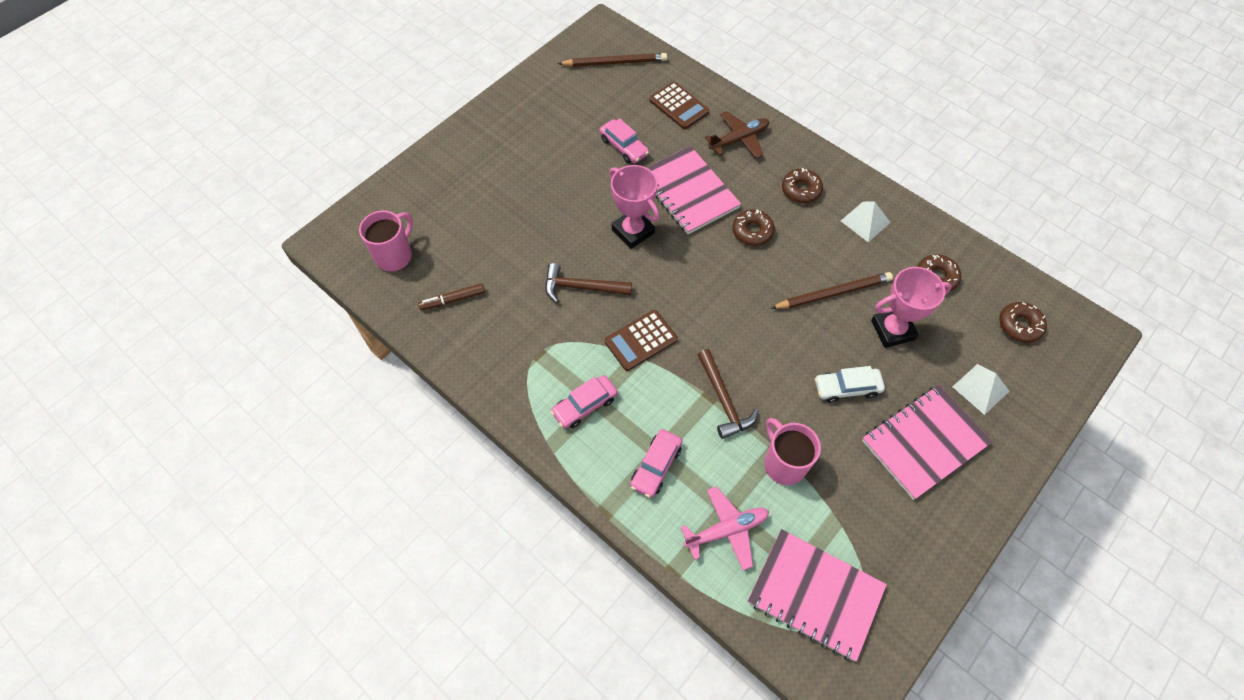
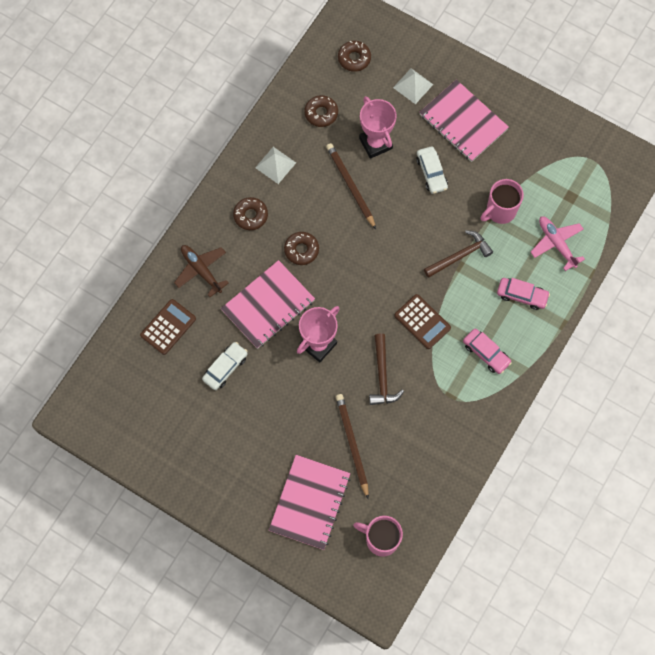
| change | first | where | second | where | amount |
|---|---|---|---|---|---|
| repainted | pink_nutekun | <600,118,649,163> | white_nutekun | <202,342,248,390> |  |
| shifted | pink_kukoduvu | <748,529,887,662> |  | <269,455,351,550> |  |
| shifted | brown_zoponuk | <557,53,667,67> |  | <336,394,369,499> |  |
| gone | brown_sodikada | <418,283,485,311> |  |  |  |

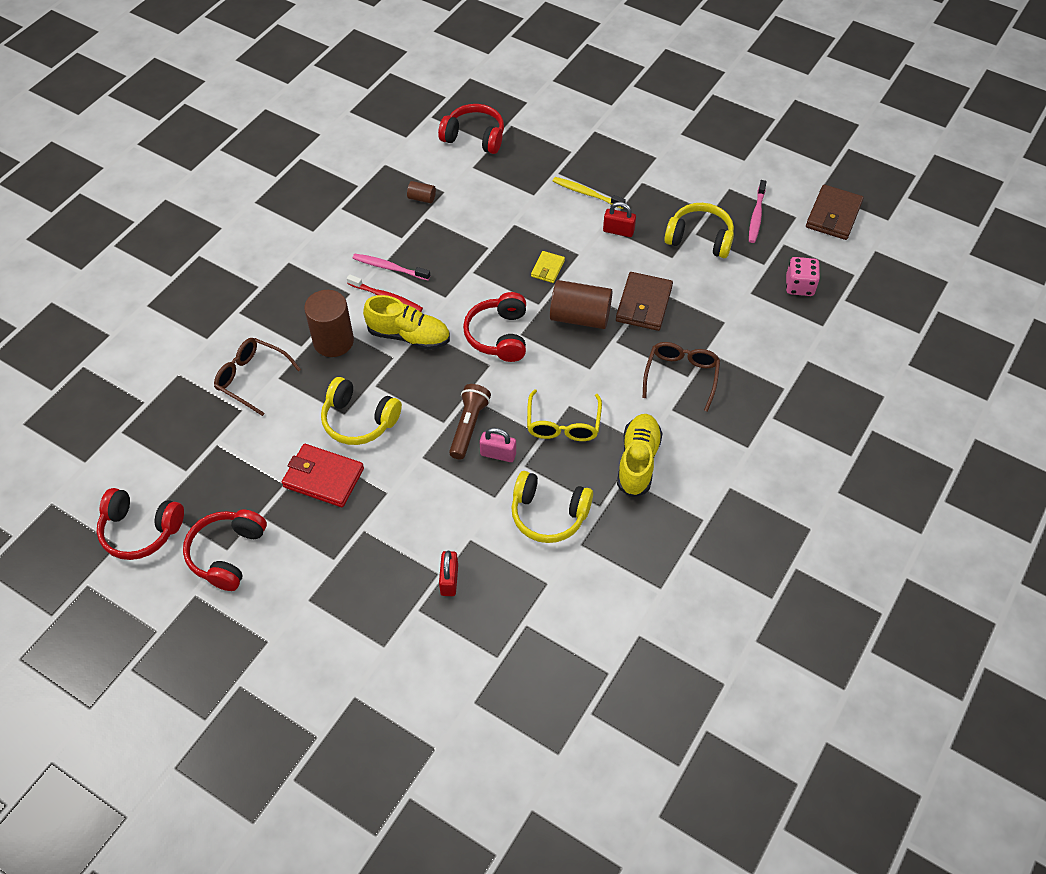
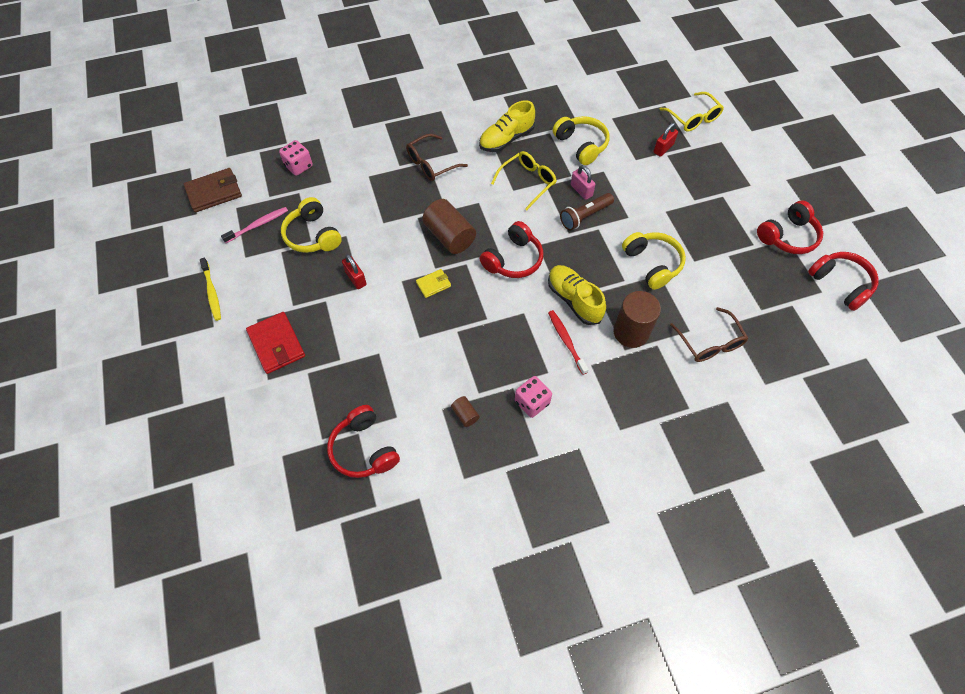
| change | first | where | second | where | amount |
|---|---|---|---|---|---|
| shifted | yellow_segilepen | <553,177,626,209> |  | <200,258,221,321> |  |
| shifted | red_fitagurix | <282,444,364,507> |  | <246,312,305,374> |  |
| new |  |  | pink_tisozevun | <515,376,552,418> |  |
| new |  |  | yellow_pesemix | <659,92,724,132> |  |
| gone | pink_segilepen | <352,254,430,281> |  |  |  |
| gone | brown_fitagurix | <616,272,673,331> |  |  |  |

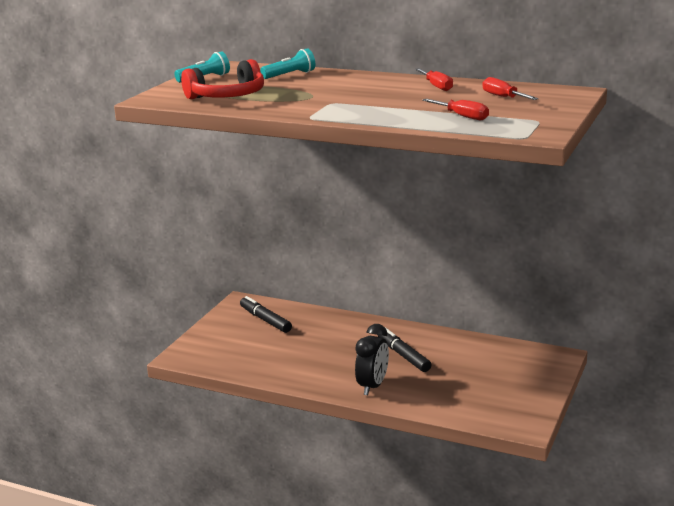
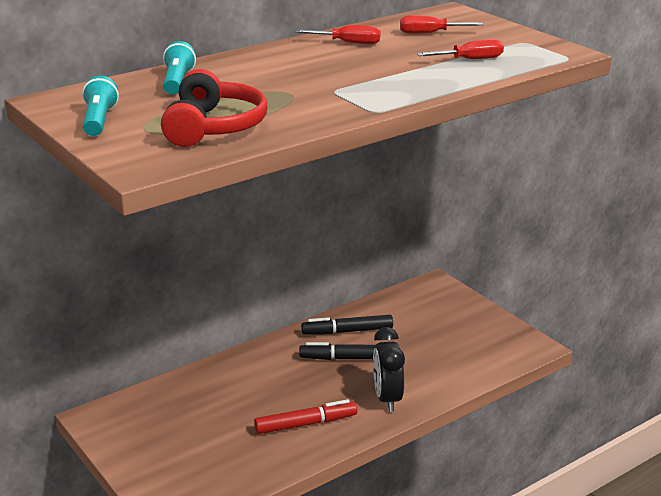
| change | first | where | second | where | amount |
|---|---|---|---|---|---|
| new |  |  | red_sodikada | <254,399,358,434> |  |
| shifted | black_sodikada | <240,296,292,333> |  | <301,315,393,335> |  |
| rotated | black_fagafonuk | <355,324,389,395> |  | <373,327,405,412> | 150 degrees counterclockwise |

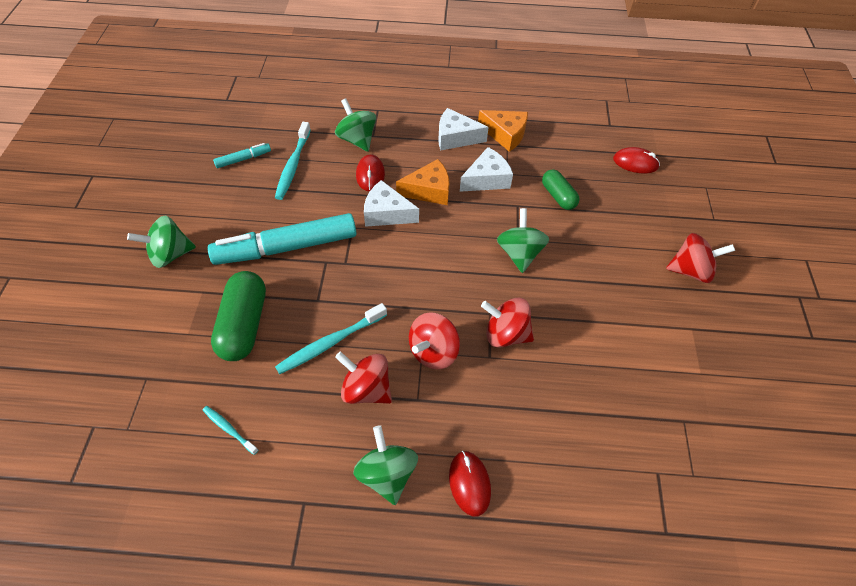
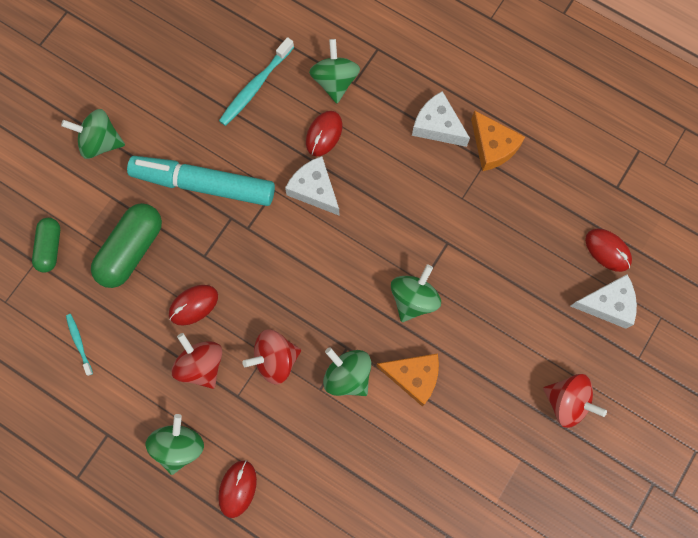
| change | first | where | second | where | amount |
|---|---|---|---|---|---|
| shifted | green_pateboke | <542,170,580,210> |  | <32,218,60,273> |  |
| swapped | turquoise_segilepen | <275,303,387,374> | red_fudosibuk | <169,285,218,326> |  |
| repainted | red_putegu | <481,298,534,348> | green_putegu | <323,347,371,396> |  |
| shifted | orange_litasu | <396,159,449,205> |  | <376,354,439,406> |  |
| shifted | white_litasu | <460,147,513,192> |  | <570,274,637,329> |  |
| gone | turquoise_sodikada | <213,143,271,168> |  |  |  |

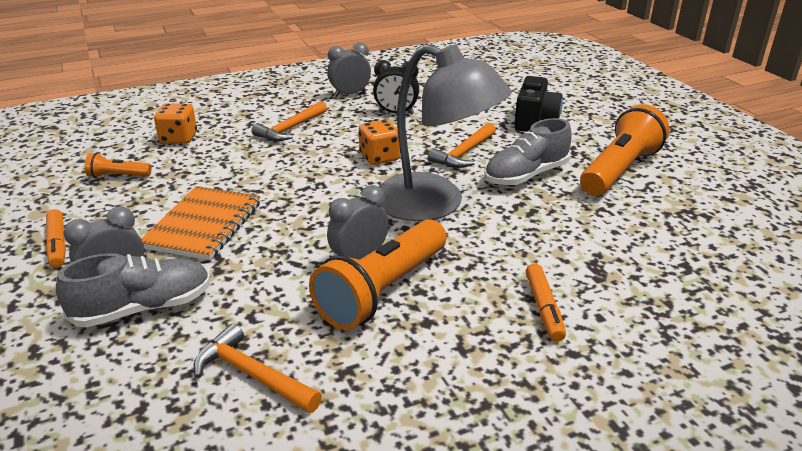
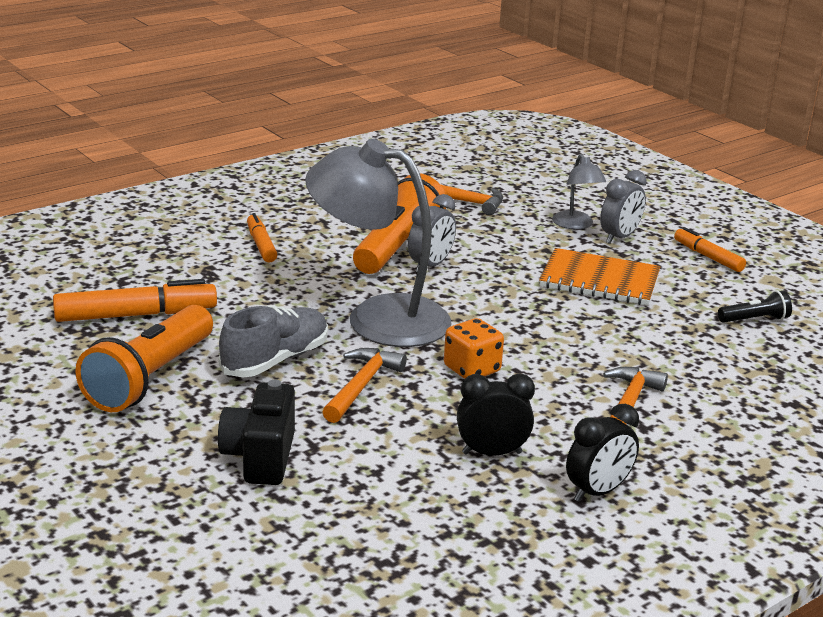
| change | first | where | second | where | amount |
|---|---|---|---|---|---|
| new |  |  | orange_sodikada | <53,279,217,322> |  |
| rotated | orange_kukoduvu | <141,186,260,260> |  | <539,248,661,305> | 75 degrees counterclockwise |
| swapped | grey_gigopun | <56,253,211,327> | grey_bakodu | <552,154,606,229> |  |
| repainted | grey_fagafonuk | <327,43,371,97> | black_fagafonuk | <566,404,639,502> |  |
| repainted | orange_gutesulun | <85,153,151,178> | black_gutesulun | <718,290,792,323> |  |
| gone | orange_tisozevun | <154,103,197,144> |  |  |  |

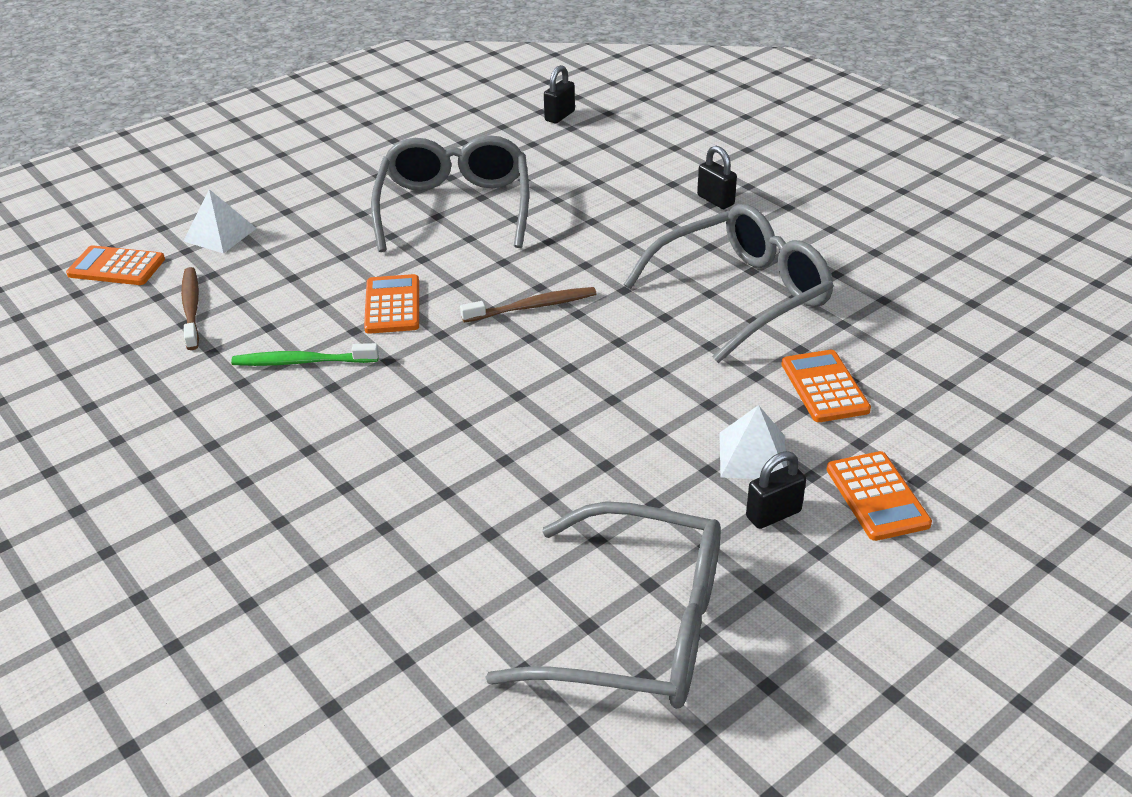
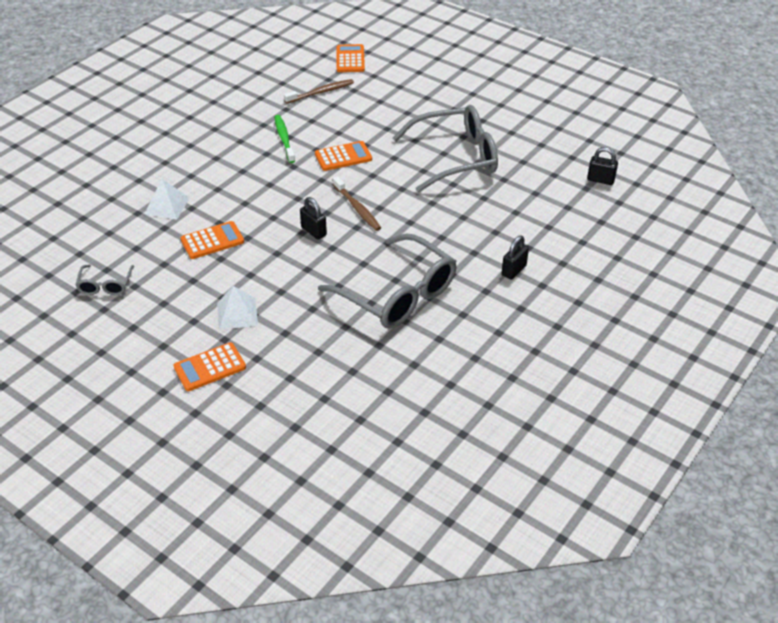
| change | first | where | second | where | amount |
|---|---|---|---|---|---|
| scaled | grey_pesemix | <485,501,721,709> |  | <75,264,134,295> | x0.46 |
| shifted | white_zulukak | <184,189,257,254> |  | <145,179,190,220> |  |
| shifted | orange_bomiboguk | <782,350,871,422> |  | <181,221,244,259> |  |
| shifted | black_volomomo | <746,451,806,529> |  | <300,197,327,240> |  |

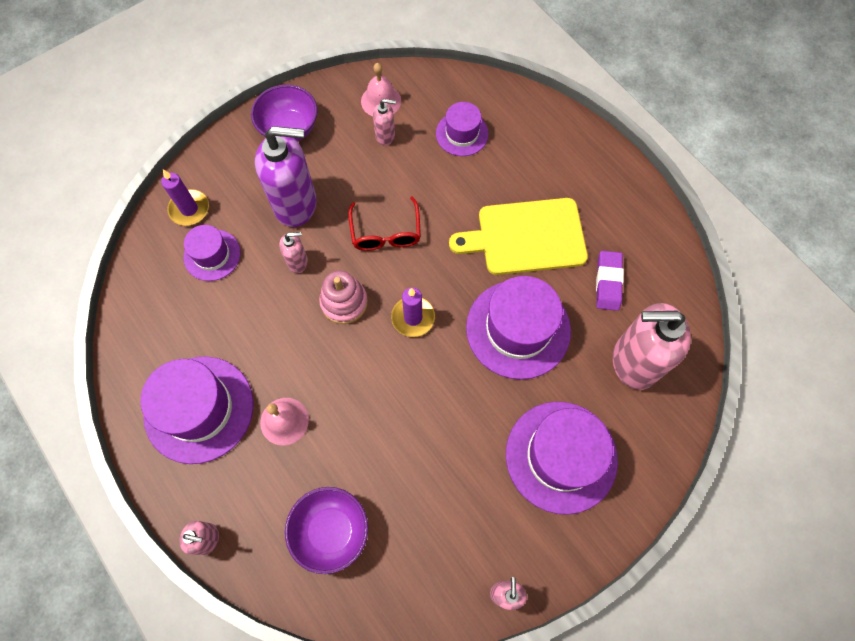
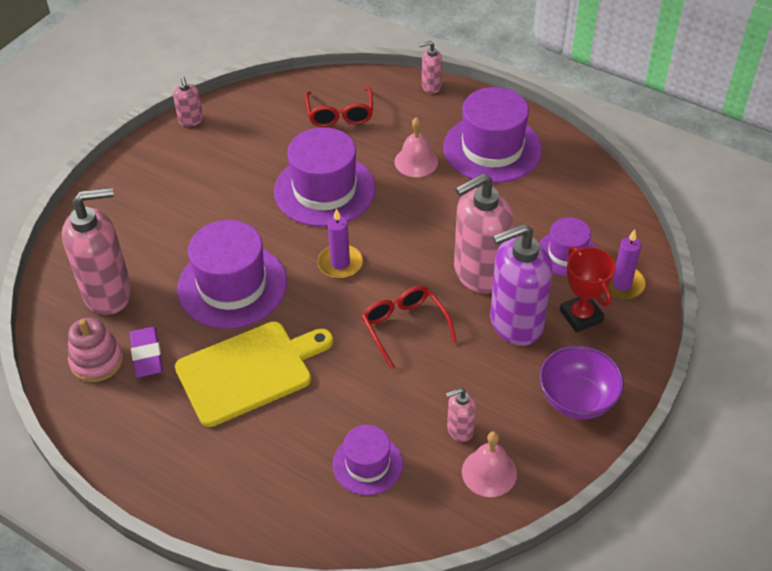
| change | first | where | second | where | amount |
|---|---|---|---|---|---|
| shifted | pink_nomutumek | <319,271,368,324> |  | <68,317,123,382> |  |
| shifted | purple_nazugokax | <506,402,618,515> |  | <274,127,376,227> |  |
| swapped | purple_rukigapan | <285,487,368,574> | red_pesemix | <305,87,373,127> |  |
| scaled | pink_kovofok | <279,232,308,273> |  | <454,173,513,294> | x2.14 |
| new |  |  | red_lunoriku | <560,247,615,333> |  |

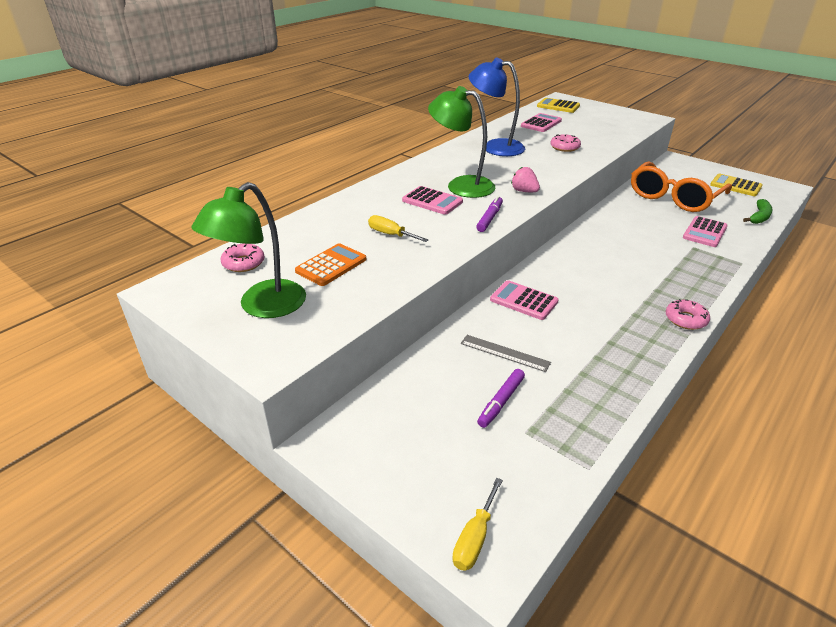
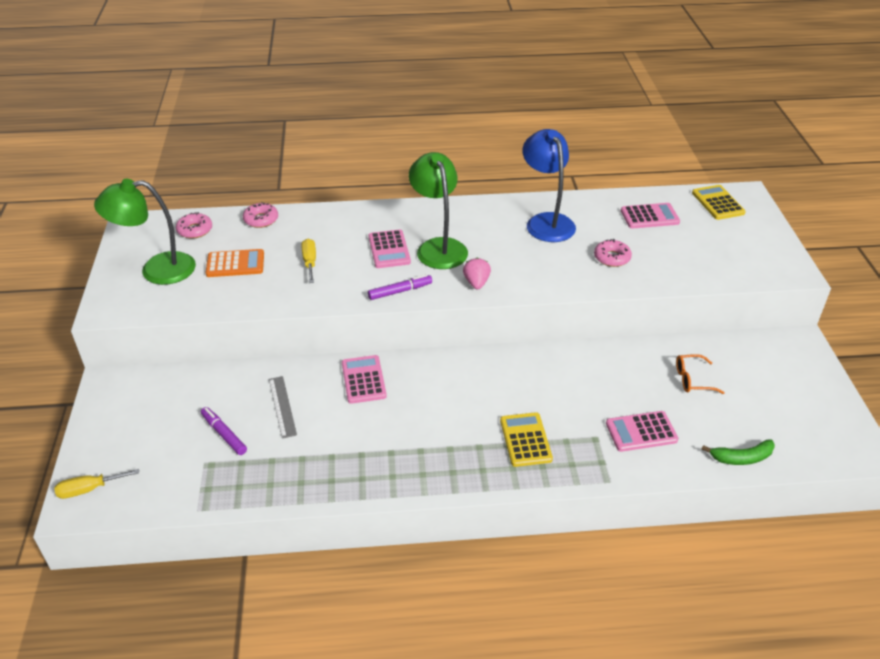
| change | first | where | second | where | amount |
|---|---|---|---|---|---|
| rotated | purple_sodikada | <477,369,525,428> |  | <201,407,247,455> | 60 degrees clockwise |
| shifted | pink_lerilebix | <666,299,710,330> |  | <243,202,278,228> |  |
| shifted | yellow_bomiboguk | <710,174,763,196> |  | <500,412,553,467> |  |
| scaled | orange_pesemix | <631,161,732,212> |  | <676,354,725,394> | x0.43 |

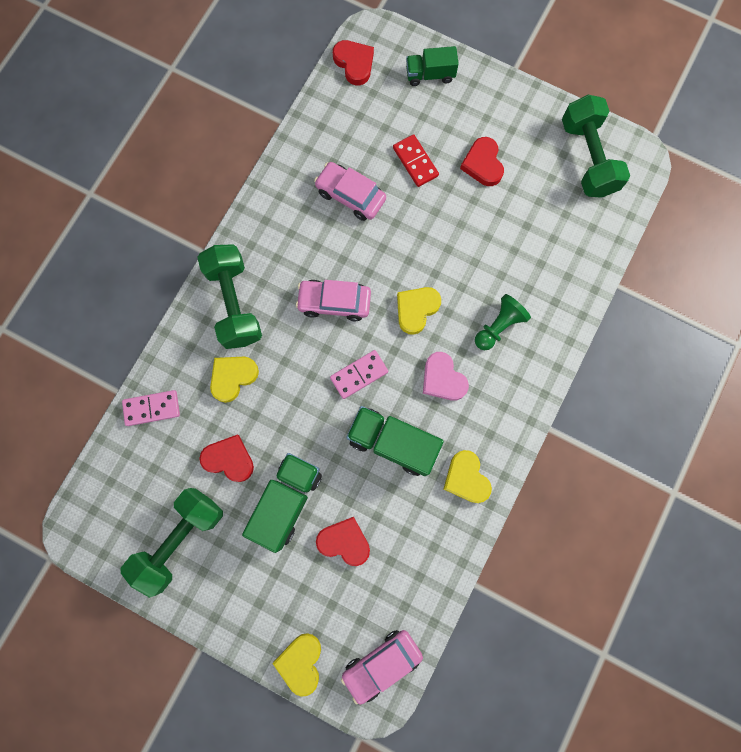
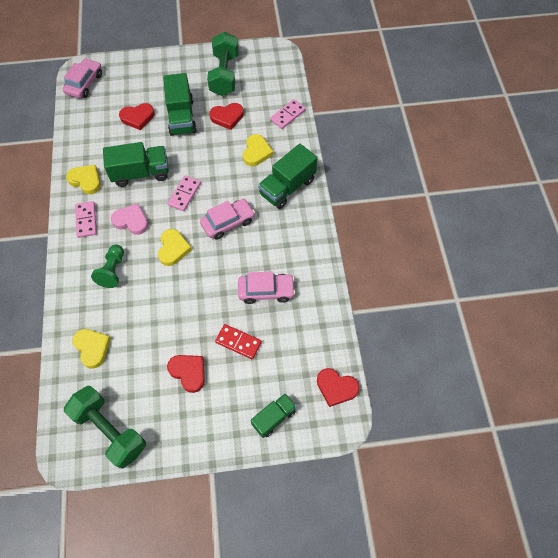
| change | first | where | second | where | amount |
|---|---|---|---|---|---|
| shifted | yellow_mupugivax | <273,633,321,697> |  | <72,329,111,369> |  |
| new |  |  | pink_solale | <75,201,97,238> |  |
| swapped | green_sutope | <197,244,262,349> | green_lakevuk | <258,144,318,209> |  |

